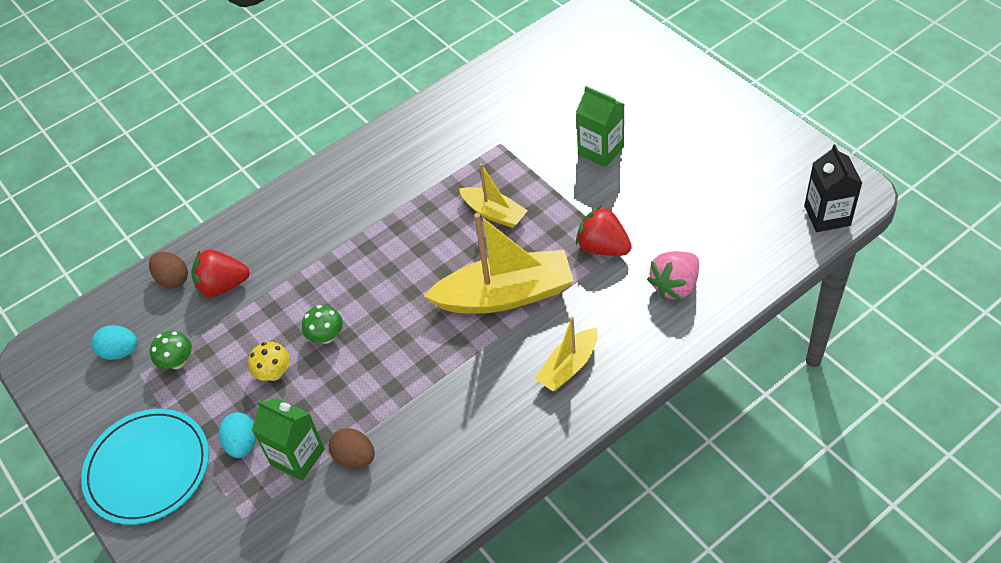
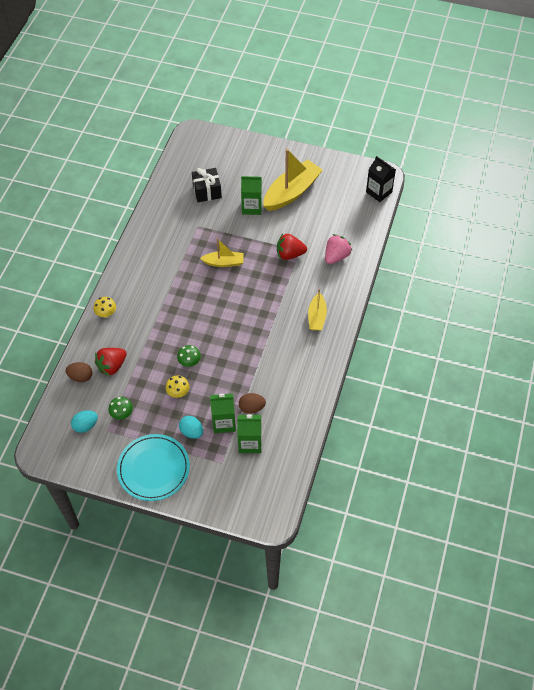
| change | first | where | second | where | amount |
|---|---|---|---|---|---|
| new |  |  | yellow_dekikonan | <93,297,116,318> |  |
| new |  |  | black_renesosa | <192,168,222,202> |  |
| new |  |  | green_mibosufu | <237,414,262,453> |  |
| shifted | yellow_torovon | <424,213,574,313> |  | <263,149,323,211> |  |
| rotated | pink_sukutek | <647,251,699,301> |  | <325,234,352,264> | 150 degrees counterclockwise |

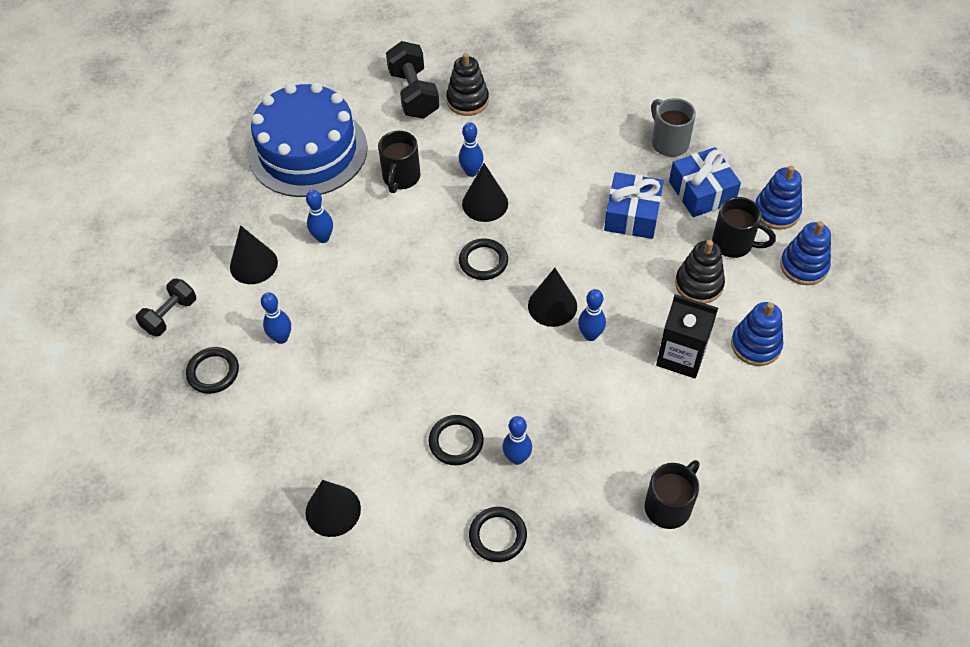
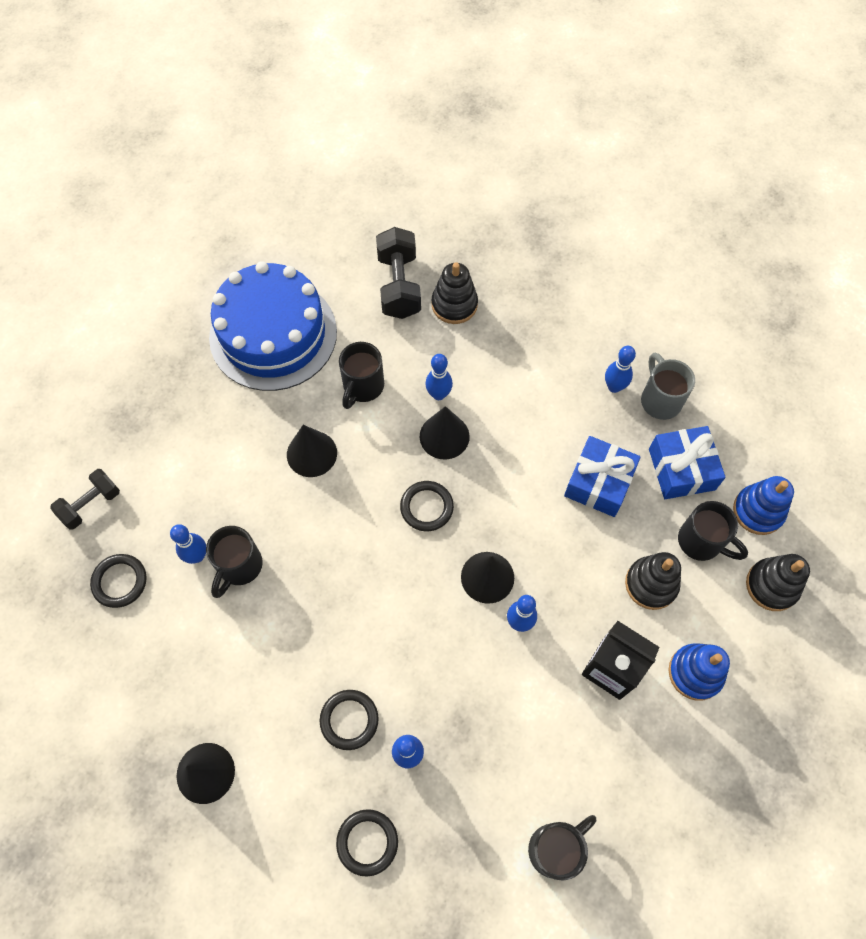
| change | first | where | second | where | amount |
|---|---|---|---|---|---|
| new |  |  | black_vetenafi | <206,526,263,598> |  |
| shifted | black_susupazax | <230,225,278,284> |  | <287,425,337,477> |  |
| shifted | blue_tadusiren | <306,190,333,243> |  | <605,346,636,393> |  |
| repainted | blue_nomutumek | <780,221,831,285> | black_nomutumek | <746,554,810,611> |  |

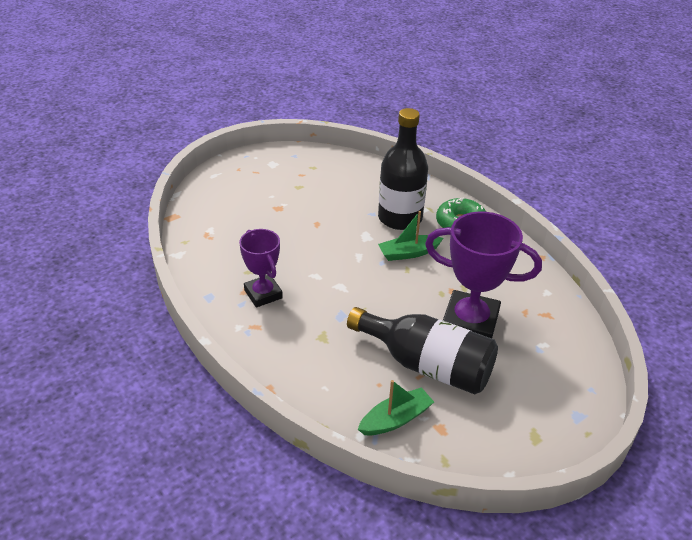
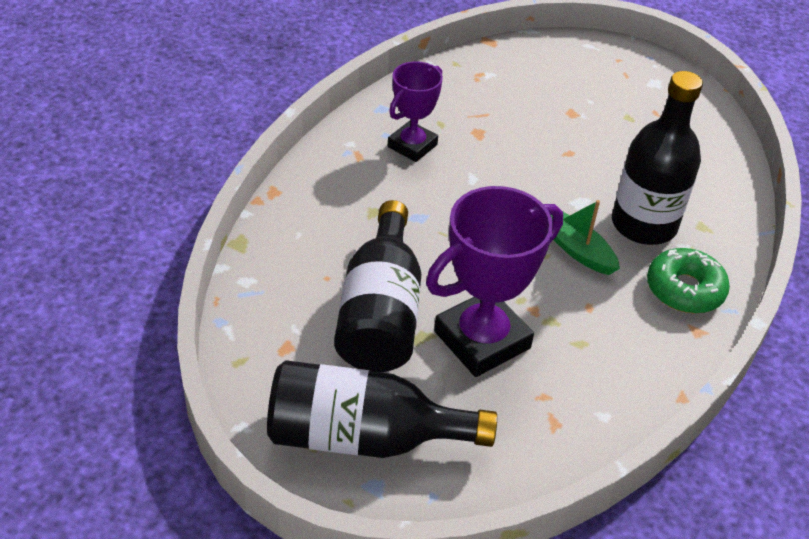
| change | first | where | second | where | amount |
|---|---|---|---|---|---|
| new |  |  | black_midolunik | <267,360,497,458> |  |
| rotated | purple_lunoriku | <425,212,542,338> |  | <426,186,563,377> | 60 degrees clockwise |
| gone | green_torovon | <358,380,434,435> |  |  |  |

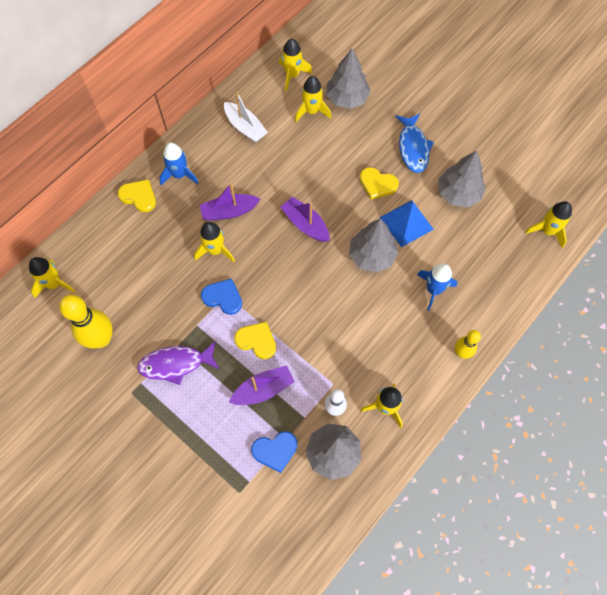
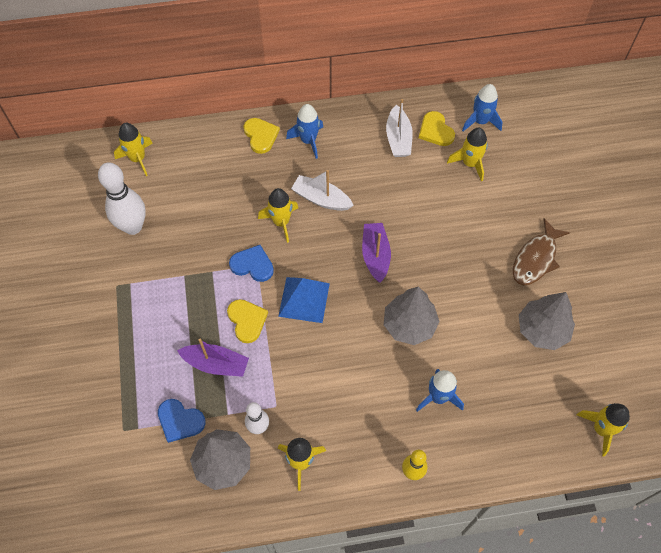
| change | first | where | second | where | amount |
|---|---|---|---|---|---|
| repainted | yellow_tadusiren | <59,294,113,349> | white_tadusiren | <98,162,146,235> |  |
| rotated | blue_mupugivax | <201,278,242,315> |  | <229,245,274,282> | 45 degrees counterclockwise |
| shifted | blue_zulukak | <380,200,434,247> |  | <278,277,330,323> |  |
| repainted | purple_torovon | <200,183,260,221> | white_torovon | <291,170,354,211> |  |
| shifted | yellow_mupugivax | <360,167,399,200> |  | <419,111,455,146> |  |
| repainted | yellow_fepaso | <279,38,312,91> | blue_fepaso | <462,84,503,131> |  |
| repainted | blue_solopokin | <395,113,434,173> | brown_solopokin | <513,218,570,285> |  |
| gone | purple_solopokin | <137,341,219,385> |  |  |  |
| gone | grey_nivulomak | <326,48,371,109> |  |  |  |

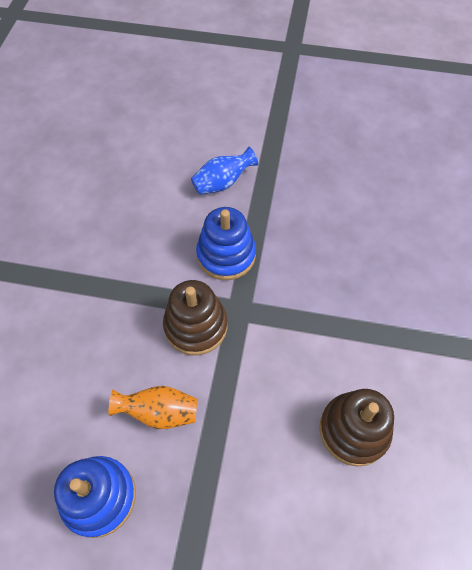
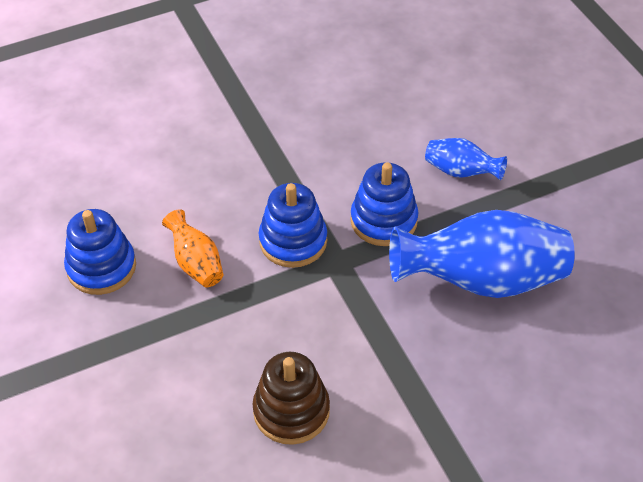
| change | first | where | second | where | amount |
|---|---|---|---|---|---|
| repainted | brown_nomutumek | <163,280,227,355> | blue_nomutumek | <259,183,327,268> |  |
| new |  |  | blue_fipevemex | <389,210,575,298> |  |

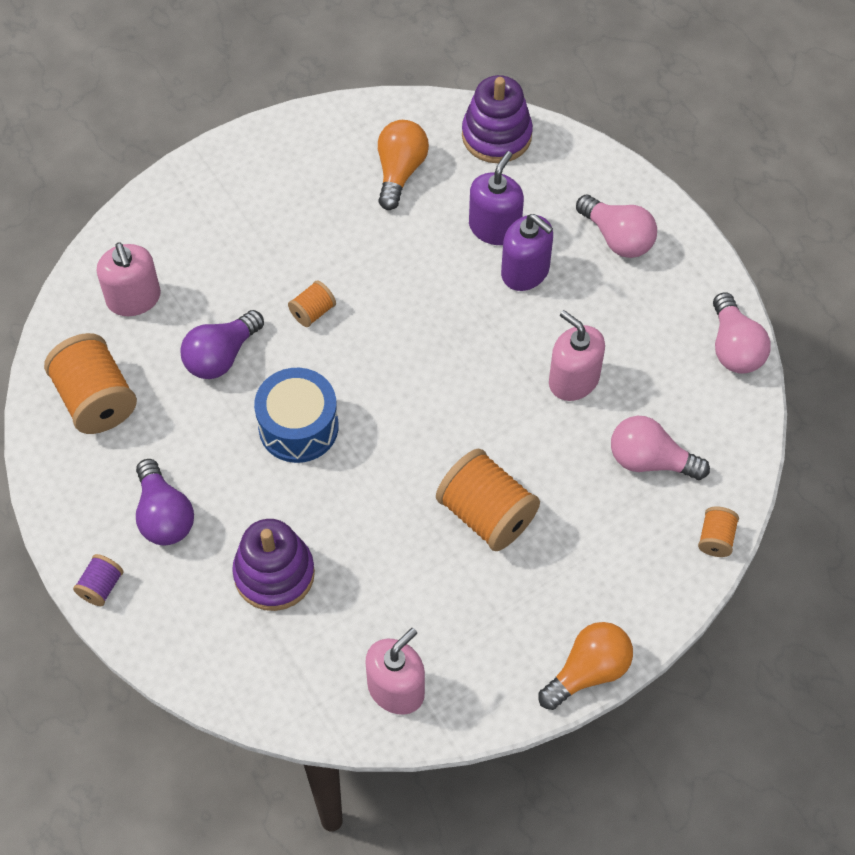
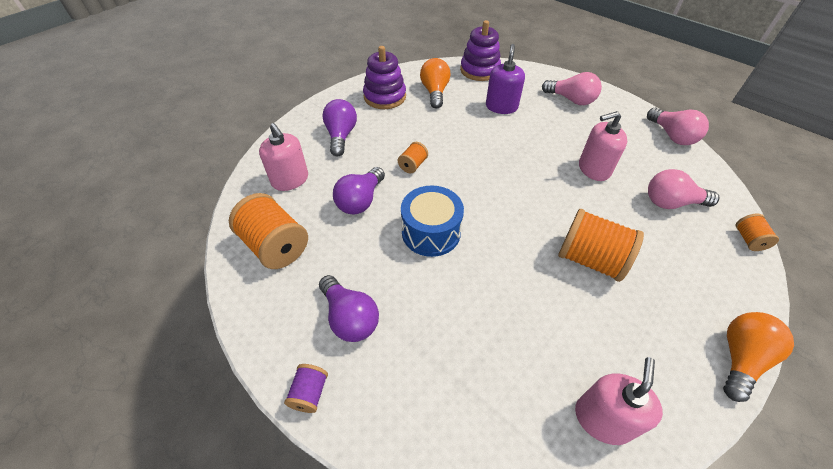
| change | first | where | second | where | amount |
|---|---|---|---|---|---|
| new |  |  | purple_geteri | <322,99,357,157> |  |
| shifted | purple_nomutumek | <232,519,315,611> |  | <363,46,406,109> |  |
| rotated | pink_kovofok | <549,310,605,401> |  | <579,111,627,181> | 45 degrees counterclockwise |
| gone | purple_kovofok | <501,214,553,291> |  |  |  |

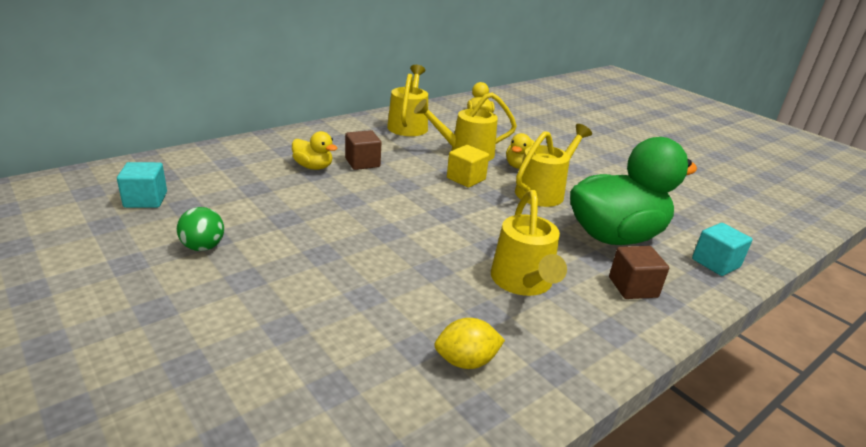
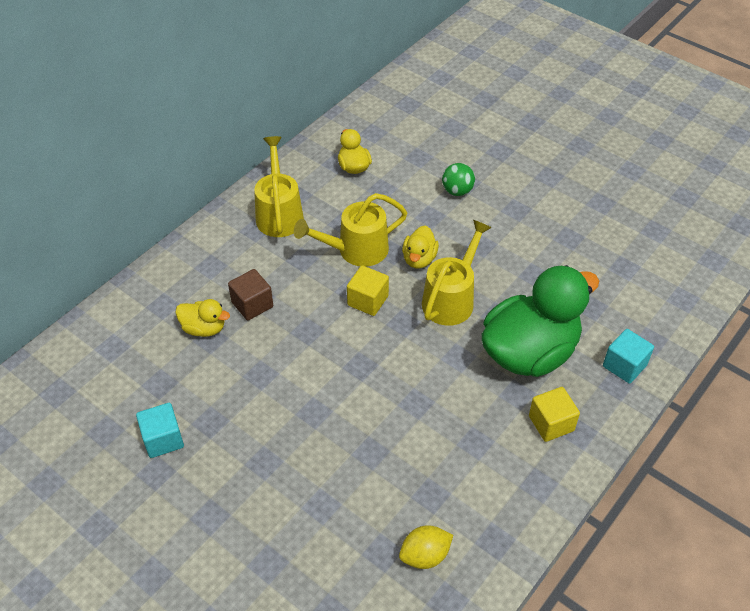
| change | first | where | second | where | amount |
|---|---|---|---|---|---|
| shifted | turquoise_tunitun | <117,162,167,208> |  | <136,403,184,458> |  |
| shifted | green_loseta | <177,207,224,251> |  | <442,163,475,196> |  |
| repainted | brown_tunitun | <609,246,669,299> | yellow_tunitun | <529,387,580,442> |  |
| gone | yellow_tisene | <491,190,567,296> |  |  |  |

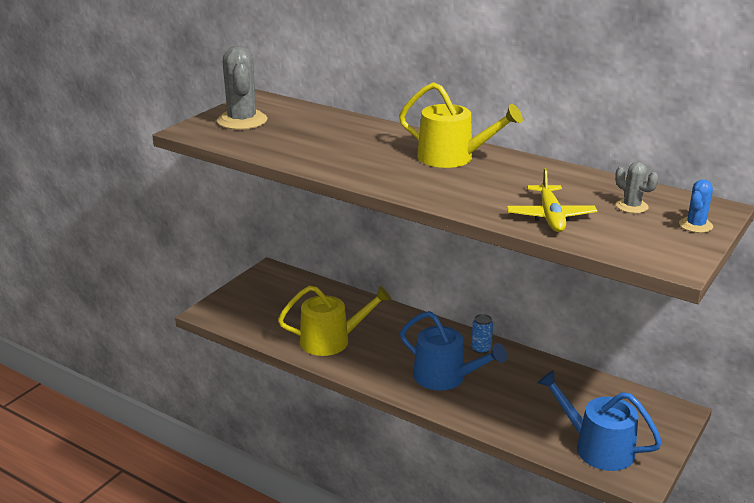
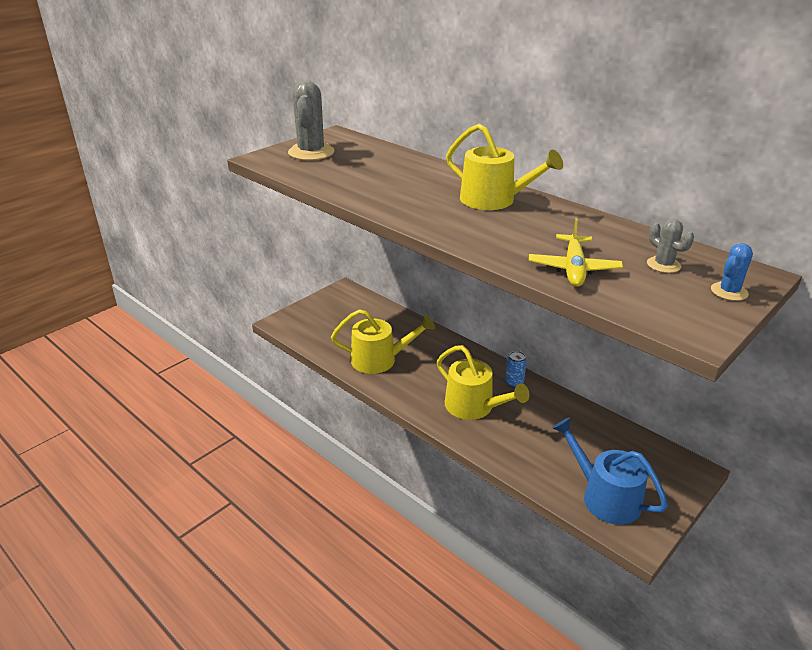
| change | first | where | second | where | amount |
|---|---|---|---|---|---|
| repainted | blue_tisene | <400,311,507,391> | yellow_tisene | <437,345,529,420> |  |

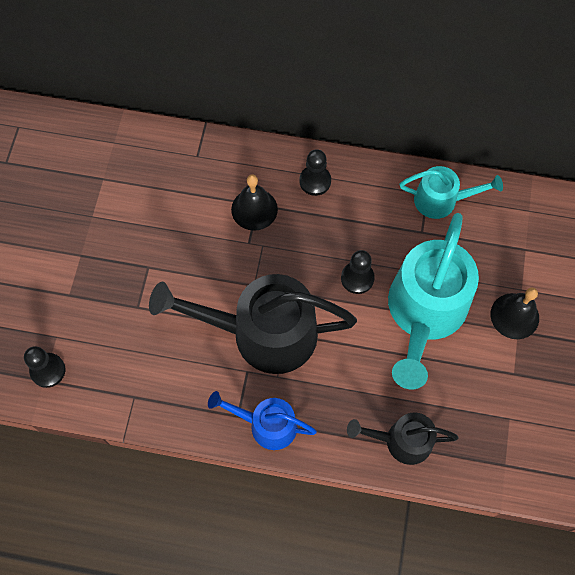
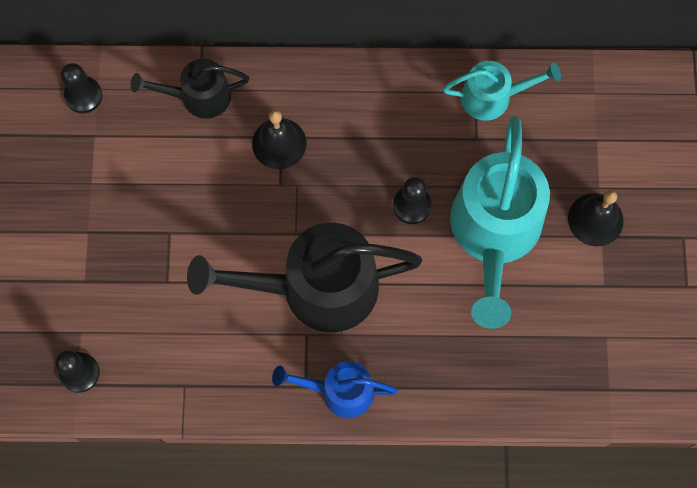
| change | first | where | second | where | amount |
|---|---|---|---|---|---|
| shifted | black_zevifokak | <299,149,331,196> |  | <61,63,102,114> |  |
| shifted | black_tisene | <347,412,459,465> |  | <131,59,249,119> |  |

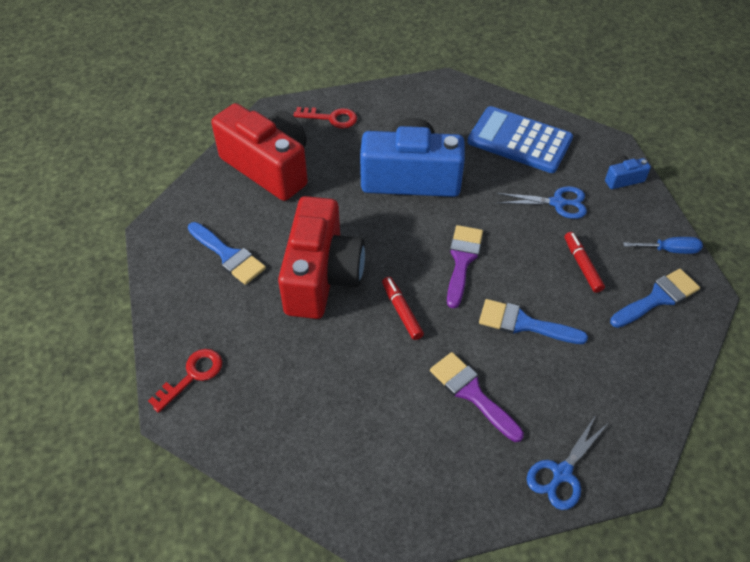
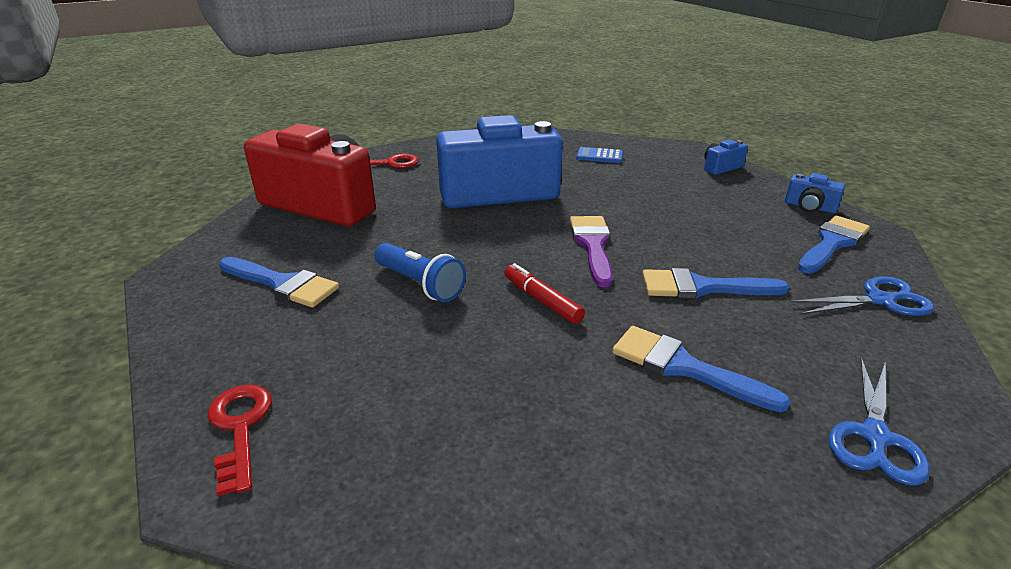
| change | first | where | second | where | amount |
|---|---|---|---|---|---|
| rotated | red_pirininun | <148,349,222,413> |  | <208,384,272,496> | 45 degrees counterclockwise |
| swapped | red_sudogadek | <278,196,365,319> | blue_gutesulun | <374,243,466,302> |  |
| scaled | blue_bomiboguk | <467,106,573,173> |  | <576,147,623,163> | x0.44 |
| repainted | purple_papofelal | <430,352,524,442> | blue_papofelal | <612,326,791,412> |  |
| swapped | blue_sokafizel | <623,237,703,254> | blue_sudogadek | <785,173,845,214> |  |
| shifted | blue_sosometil | <497,186,587,219> |  | <790,276,934,316> |  |
| gone | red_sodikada | <565,232,605,293> |  |  |  |

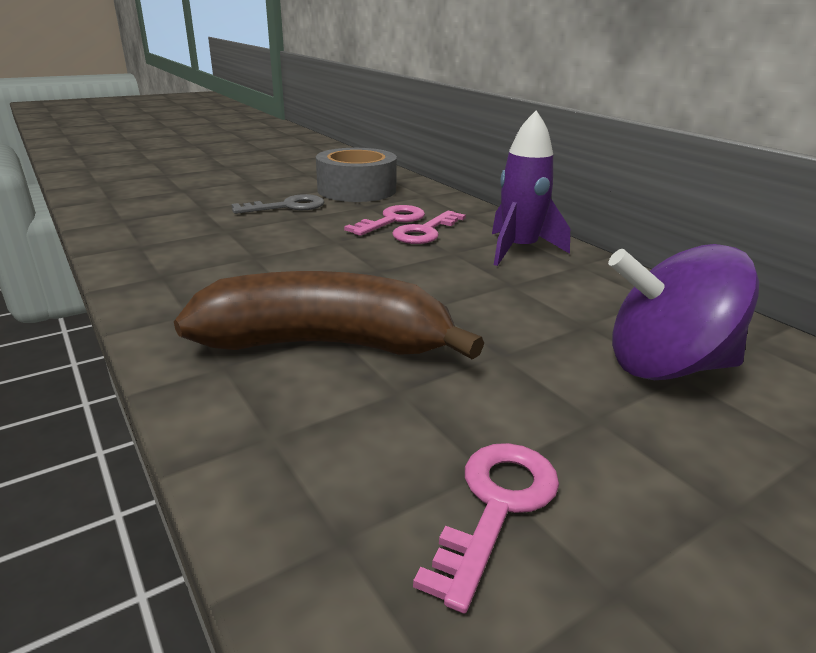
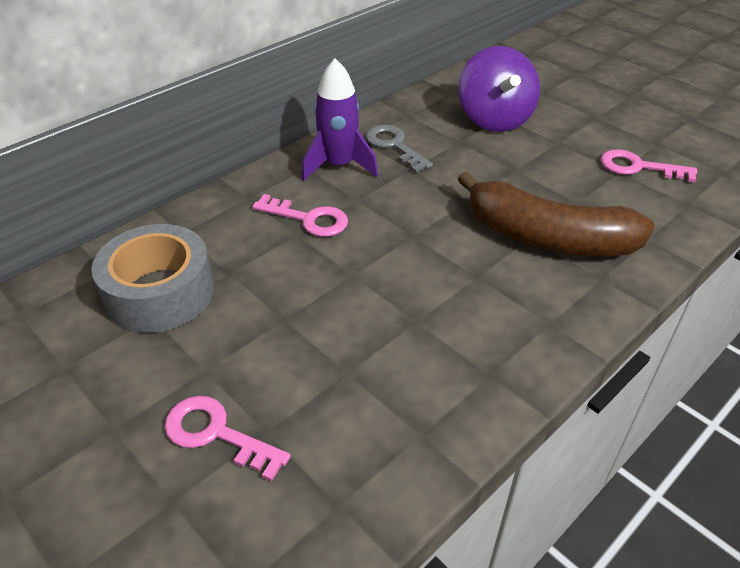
| change | first | where | second | where | amount |
|---|---|---|---|---|---|
| shifted | pink_pirininun | <344,205,425,236> |  | <165,396,291,482> |  |
| shifted | grey_pirininun | <232,194,324,214> |  | <366,125,433,173> |  |
| rotated | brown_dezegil | <174,271,484,360> |  | <458,171,655,256> | 60 degrees counterclockwise |

